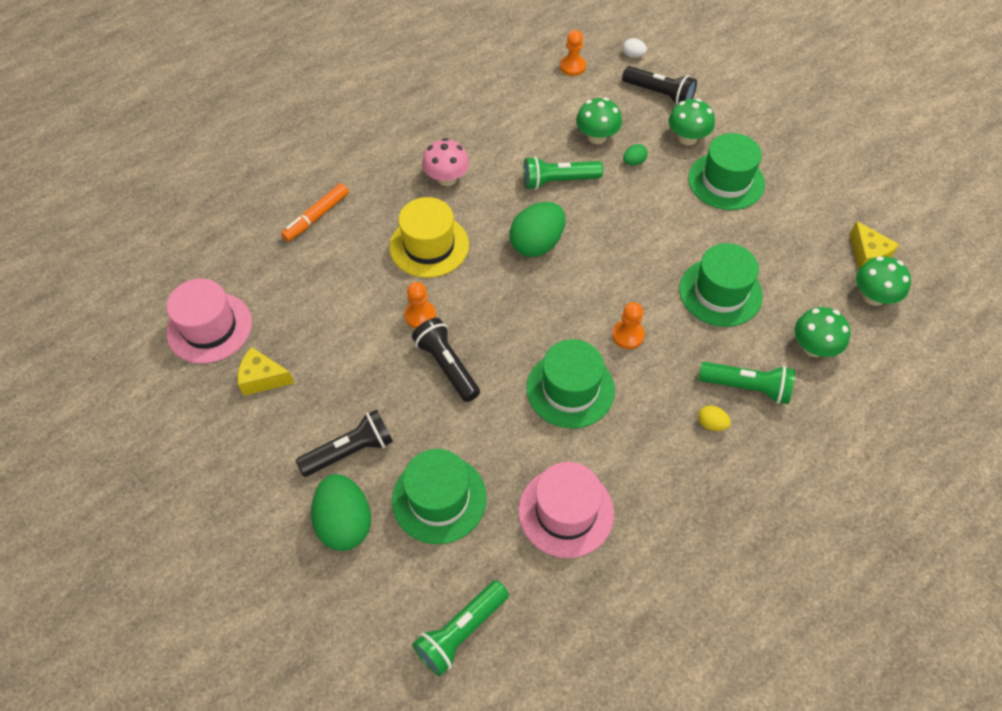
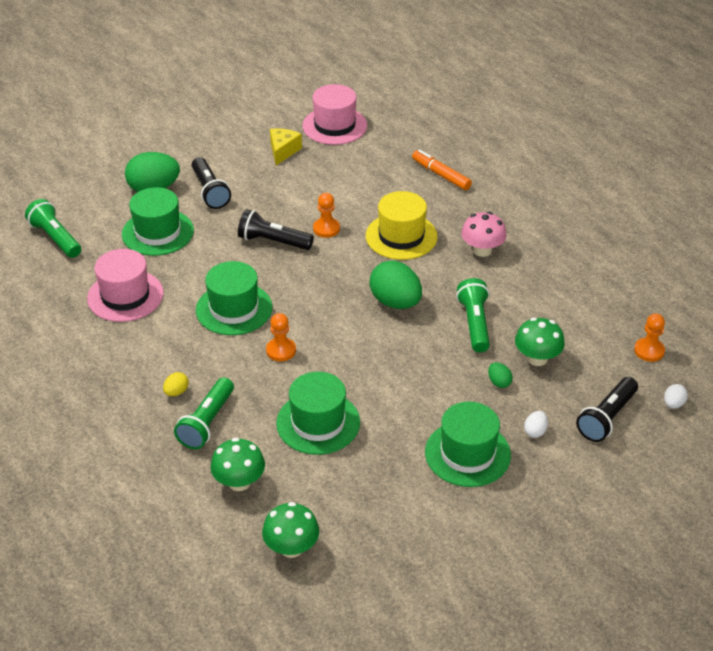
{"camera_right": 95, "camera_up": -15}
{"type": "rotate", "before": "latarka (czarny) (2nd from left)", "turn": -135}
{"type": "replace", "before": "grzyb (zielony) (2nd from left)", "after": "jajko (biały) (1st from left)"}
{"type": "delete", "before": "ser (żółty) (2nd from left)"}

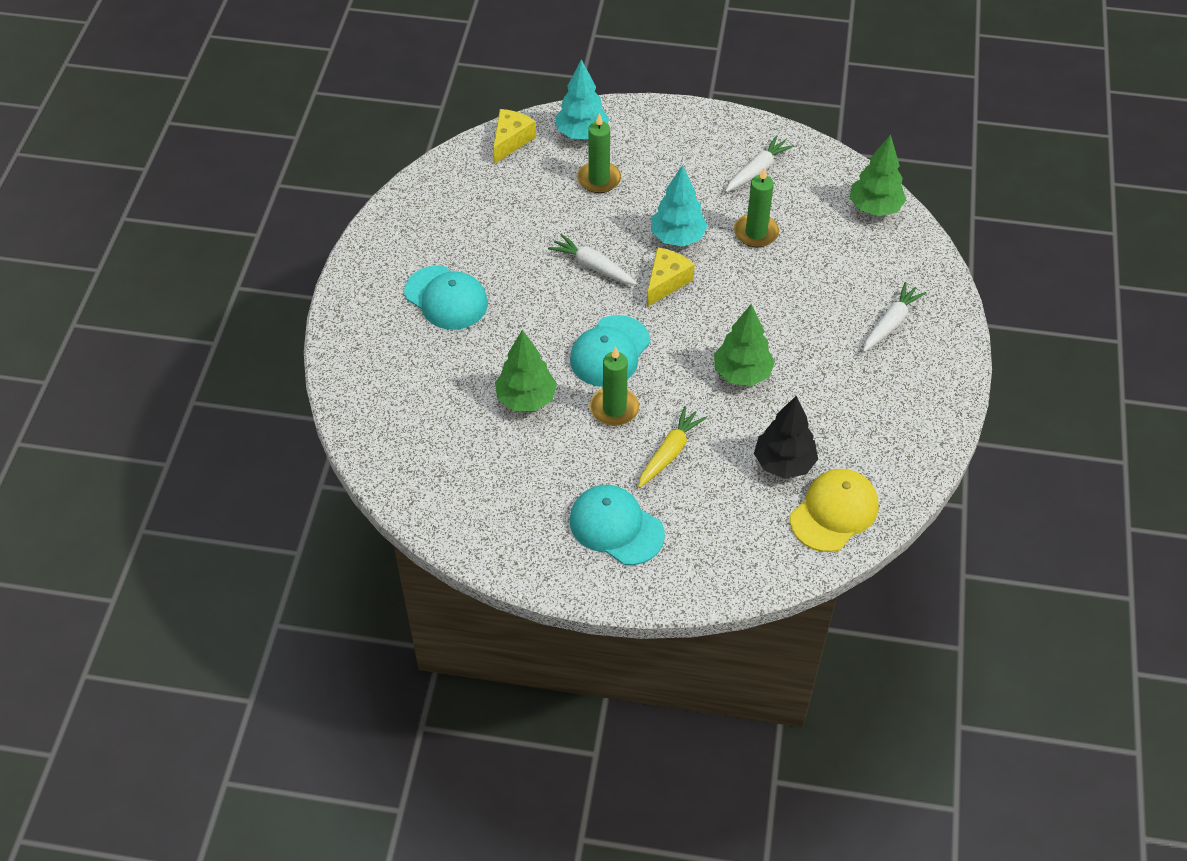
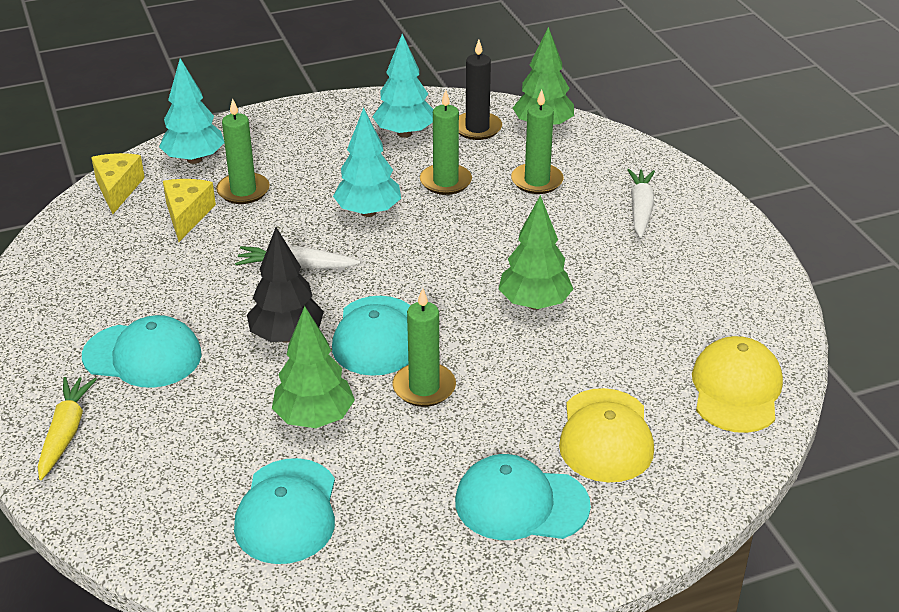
{"camera_right": -30, "camera_up": -15}
{"type": "move", "before": "marchewka (żółty)"}
{"type": "move", "before": "ser (żółty) (2nd from left)"}
{"type": "insert", "after": "czapka (turkusowy) (2nd from left)"}
{"type": "move", "before": "drzewko (czarny)"}
{"type": "replace", "before": "marchewka (biały) (2nd from left)", "after": "drzewko (turkusowy) (3rd from left)"}
{"type": "insert", "after": "świeca (czarny)"}
{"type": "insert", "after": "świeca (zielony) (4th from left)"}
{"type": "insert", "after": "czapka (żółty) (1st from left)"}

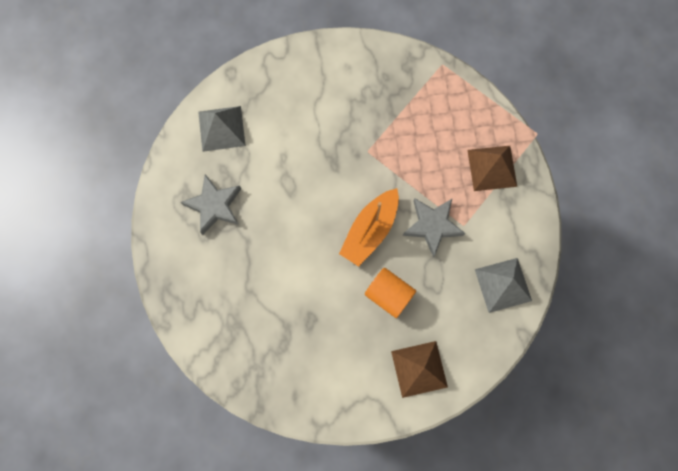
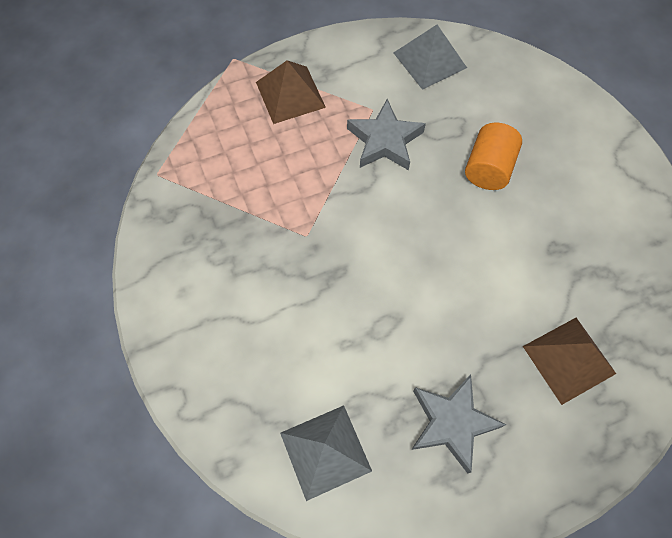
{"camera_right": -105, "camera_up": -10}
{"type": "move", "before": "piramida (brązowy) (1st from left in the first image)", "after": "piramida (brązowy) (2nd from left)"}
{"type": "delete", "before": "łódka (pomarańczowy)"}

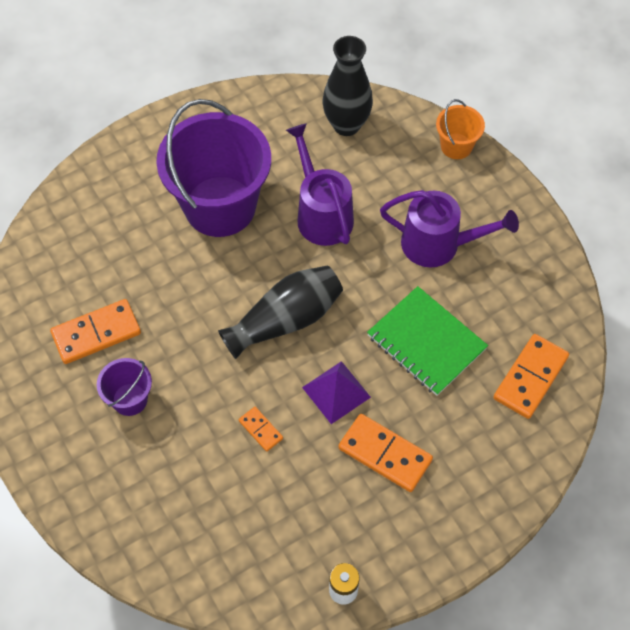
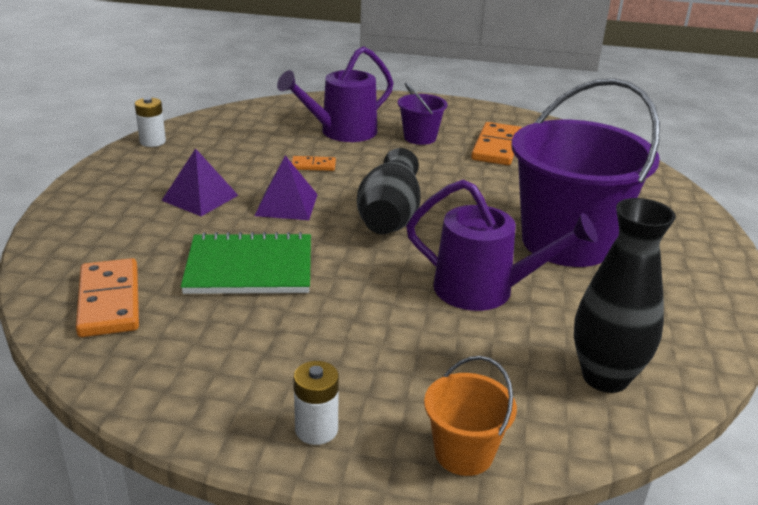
{"camera_right": 130, "camera_up": -30}
{"type": "replace", "before": "kostka domina (pomarańczowy) (3rd from left)", "after": "piramida (fioletowy) (1st from left)"}
{"type": "move", "before": "konewka (fioletowy) (2nd from left in the first image)", "after": "konewka (fioletowy) (1st from left)"}
{"type": "insert", "after": "bateria (biały) (2nd from left)"}

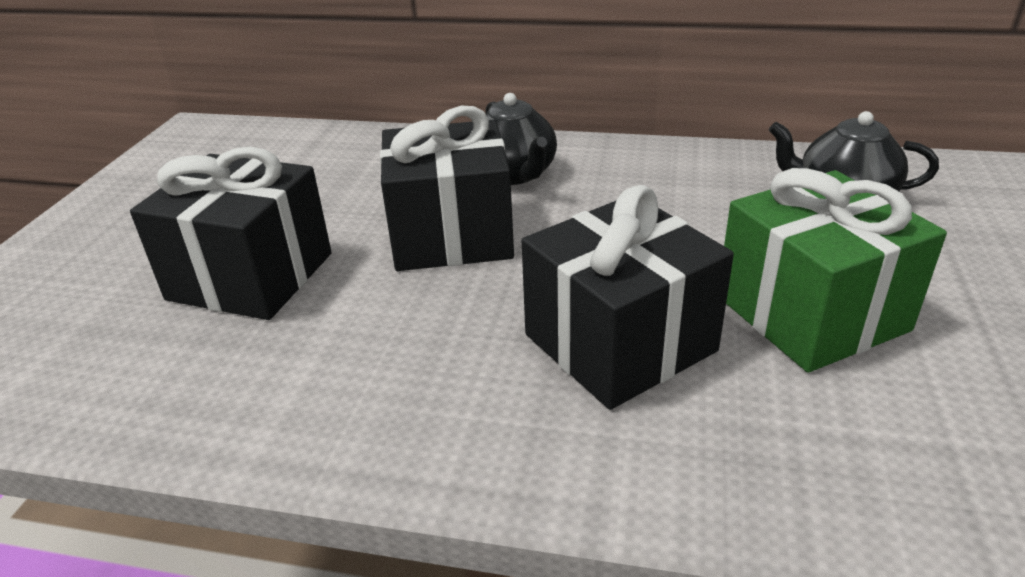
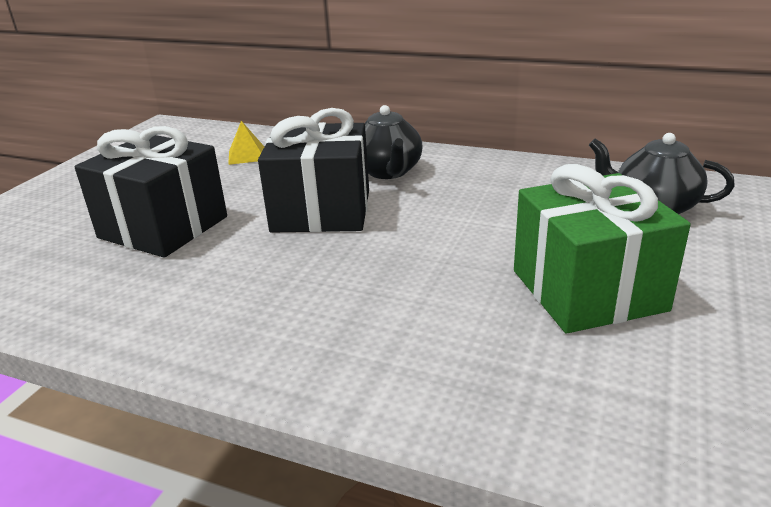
{"camera_right": 10, "camera_up": -5}
{"type": "insert", "after": "piramida (żółty)"}
{"type": "delete", "before": "prezent (czarny) (3rd from left)"}

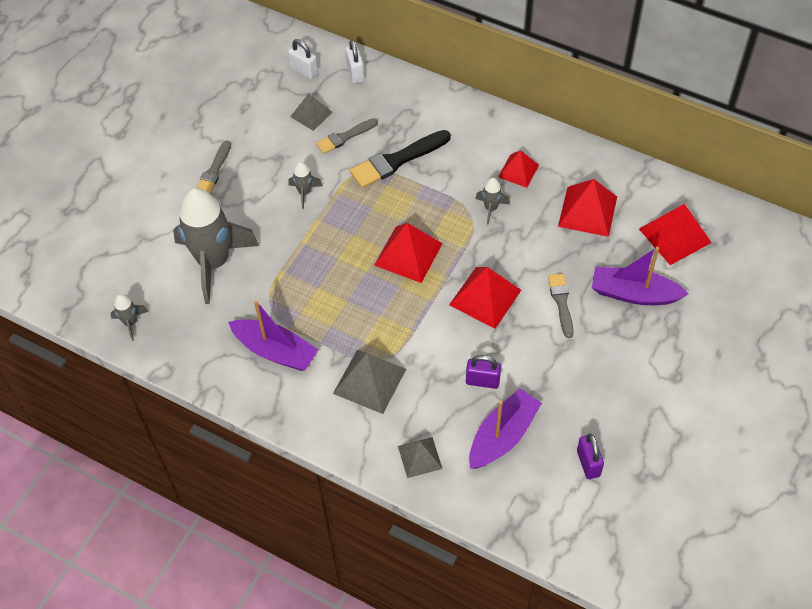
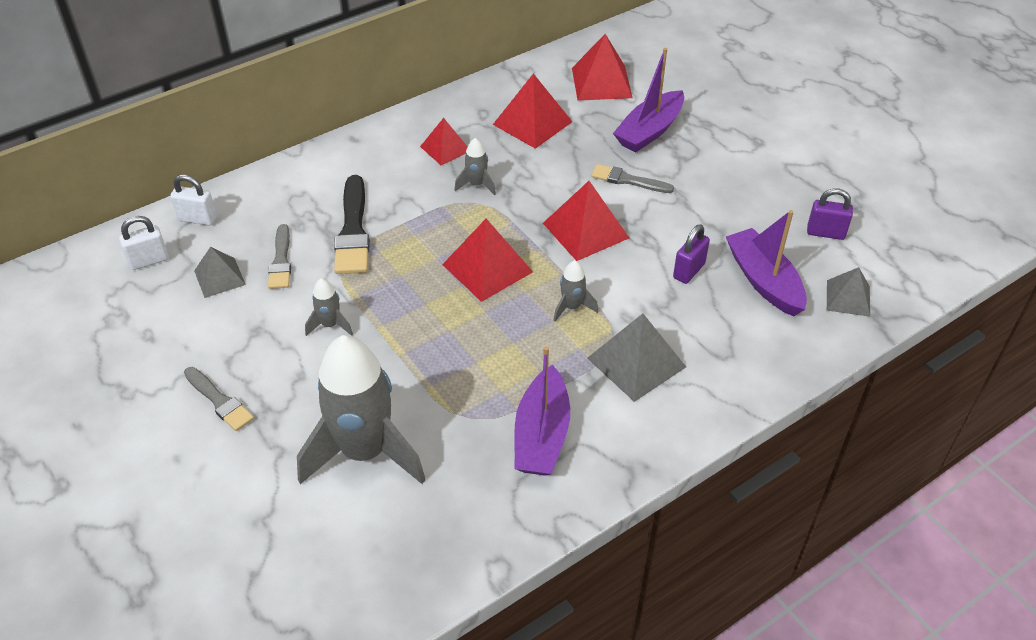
{"camera_right": -65, "camera_up": -10}
{"type": "rotate", "before": "łódka (fioletowy) (1st from left)", "turn": 135}
{"type": "move", "before": "rakieta (szary) (1st from left in the first image)", "after": "rakieta (szary) (4th from left)"}
{"type": "move", "before": "piramida (szary) (3rd from left)"}

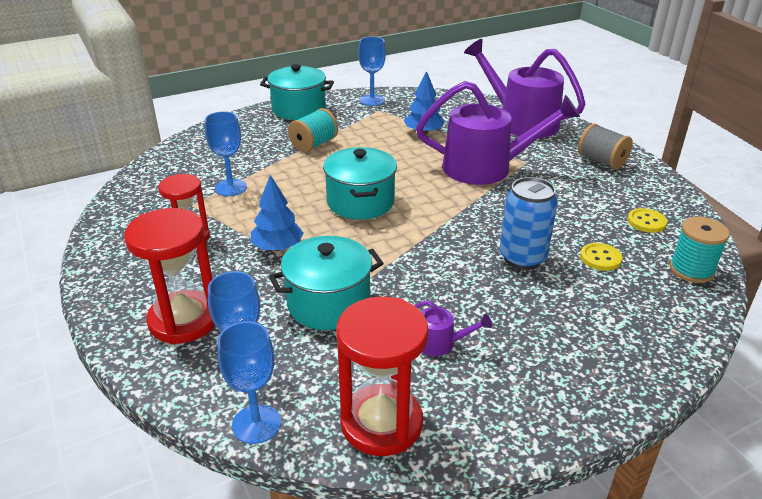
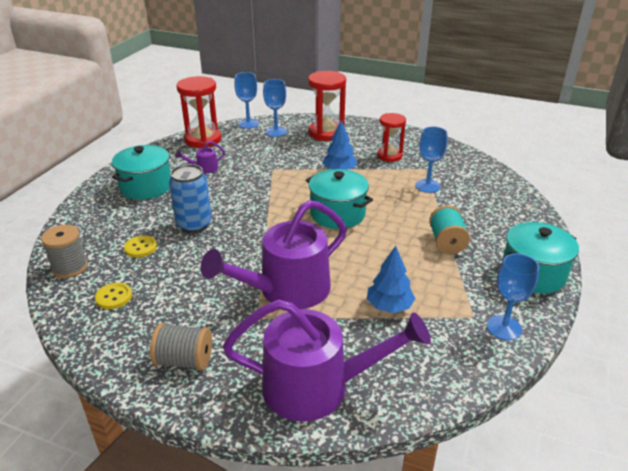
{"camera_right": 140, "camera_up": 0}
{"type": "recolor", "before": "szpulka (turkusowy) (2nd from left)", "after": "szpulka (szary) (1st from left)"}
{"type": "move", "before": "garnek (turkusowy) (2nd from left in the first image)", "after": "garnek (turkusowy) (1st from left)"}

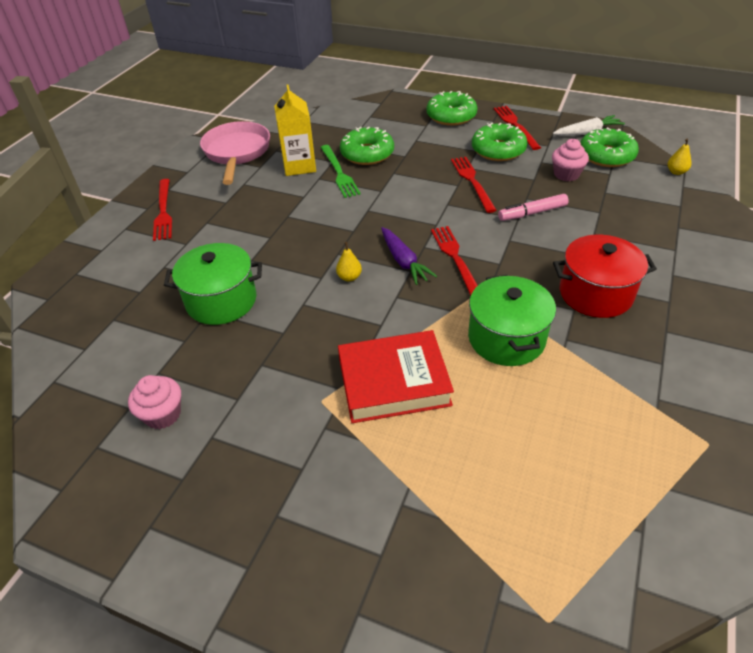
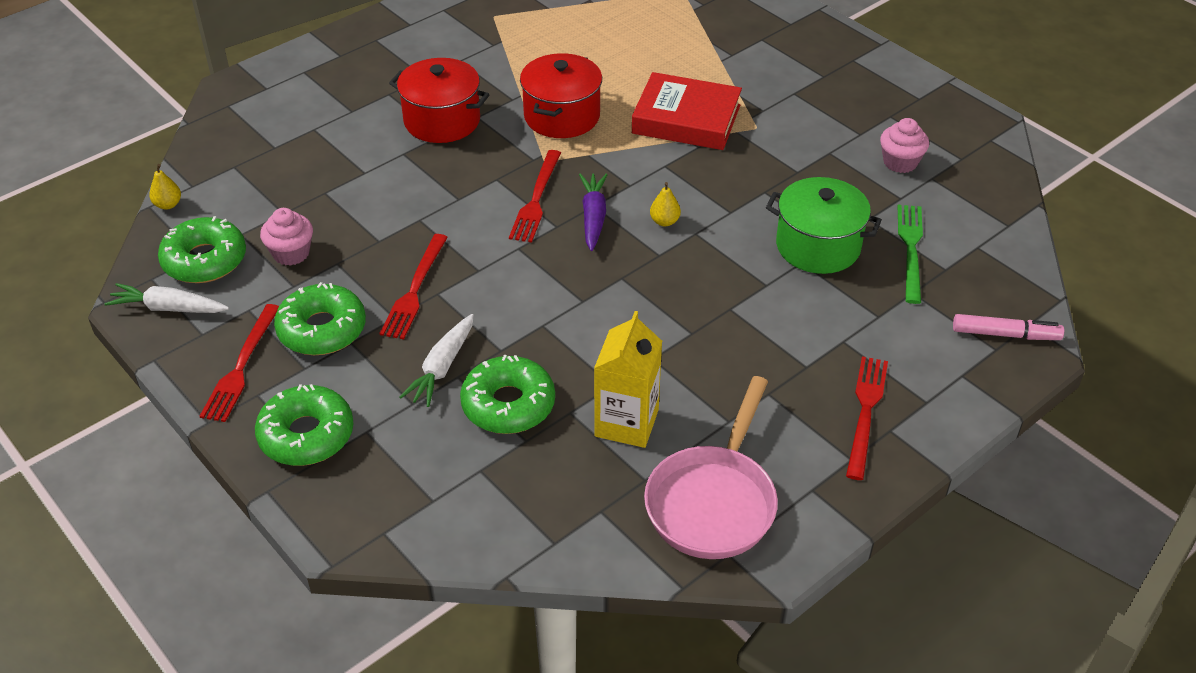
{"camera_right": -155, "camera_up": 0}
{"type": "insert", "after": "marchewka (biały) (2nd from left)"}
{"type": "recolor", "before": "garnek (zielony) (2nd from left)", "after": "garnek (czerwony) (2nd from left)"}
{"type": "move", "before": "widelec (zielony)"}
{"type": "move", "before": "flamaster (różowy)"}

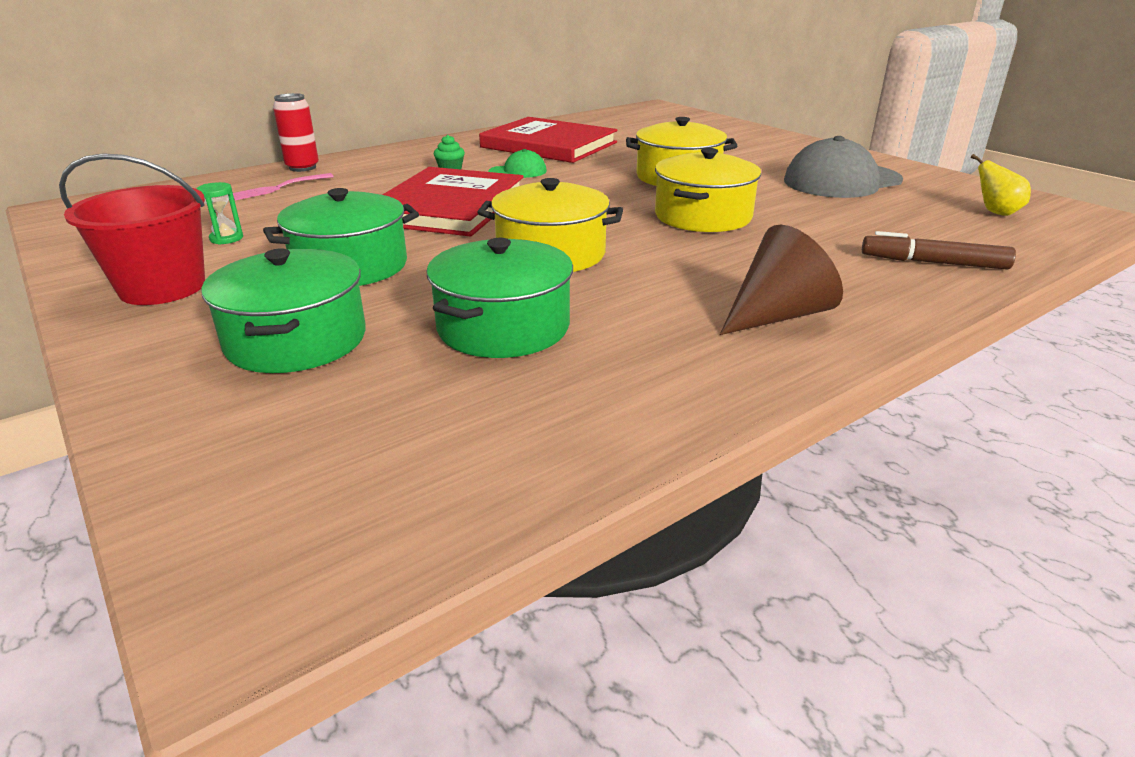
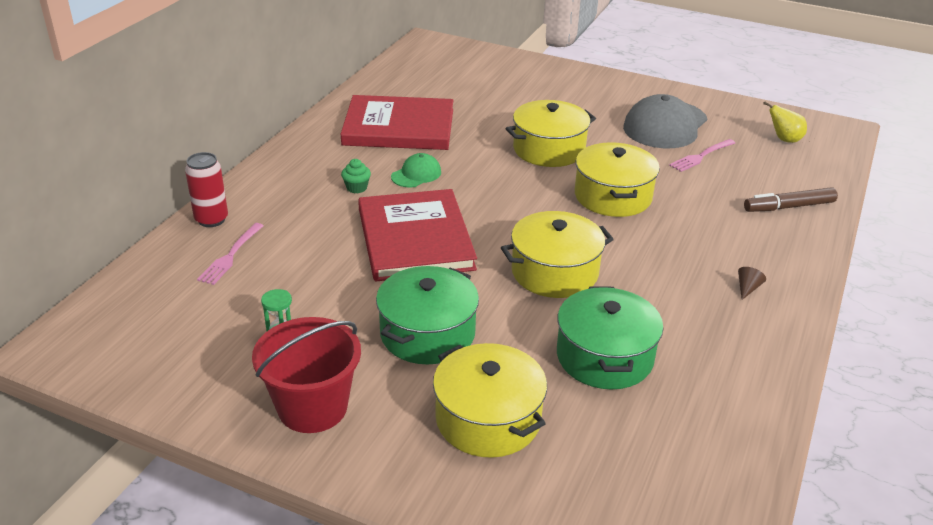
{"camera_right": -30, "camera_up": 5}
{"type": "recolor", "before": "garnek (zielony) (1st from left)", "after": "garnek (żółty) (1st from left)"}
{"type": "insert", "after": "widelec (różowy) (2nd from left)"}
{"type": "resize", "before": "stożek (brązowy)", "scale": 0.41}

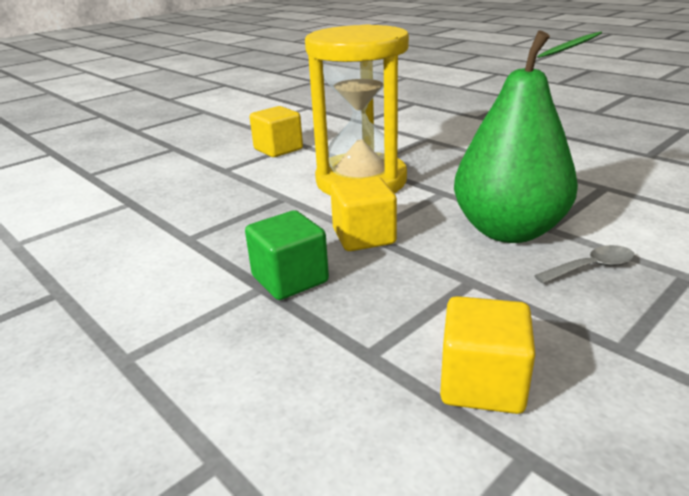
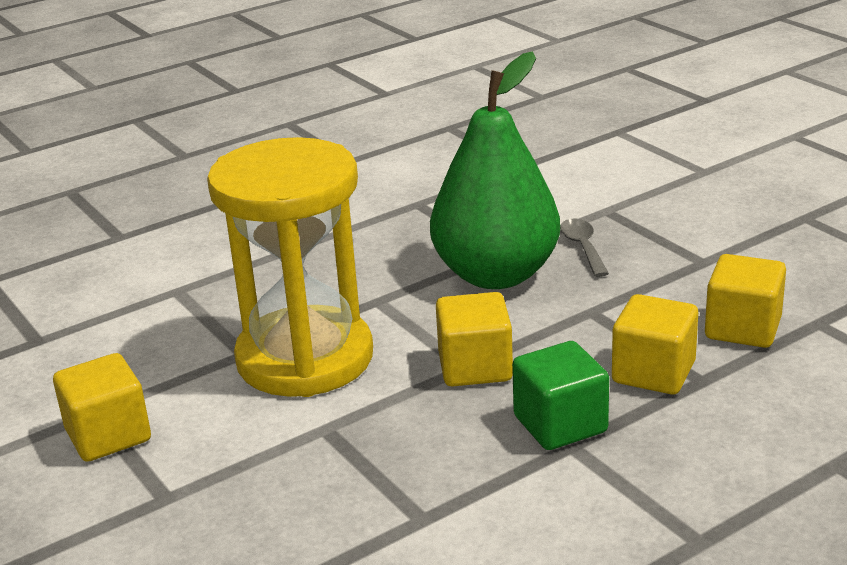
{"camera_right": -80, "camera_up": 0}
{"type": "insert", "after": "sześcian (żółty) (3rd from left)"}

